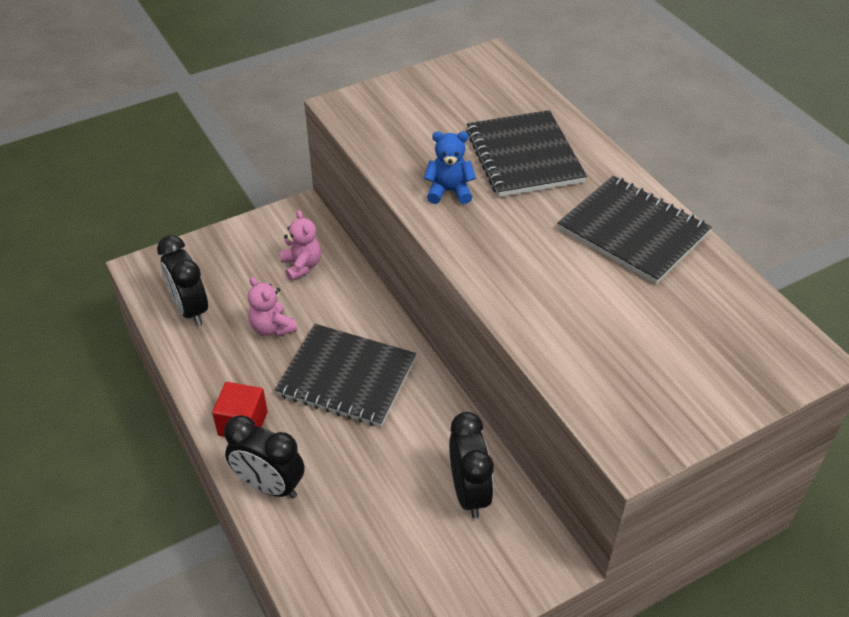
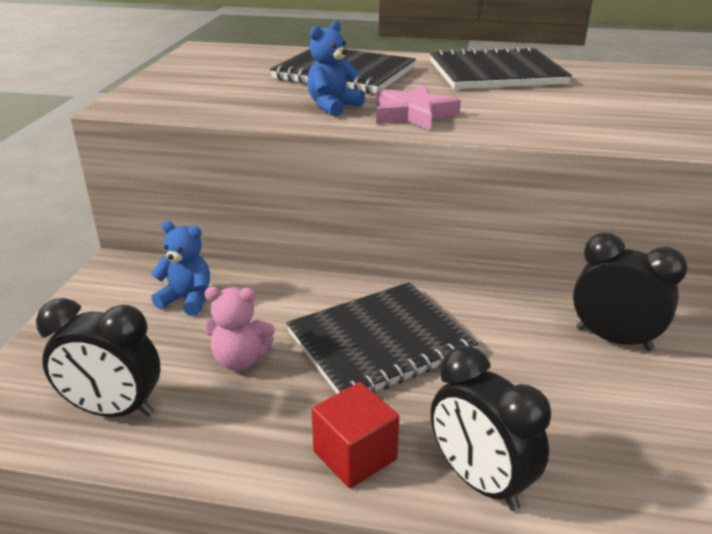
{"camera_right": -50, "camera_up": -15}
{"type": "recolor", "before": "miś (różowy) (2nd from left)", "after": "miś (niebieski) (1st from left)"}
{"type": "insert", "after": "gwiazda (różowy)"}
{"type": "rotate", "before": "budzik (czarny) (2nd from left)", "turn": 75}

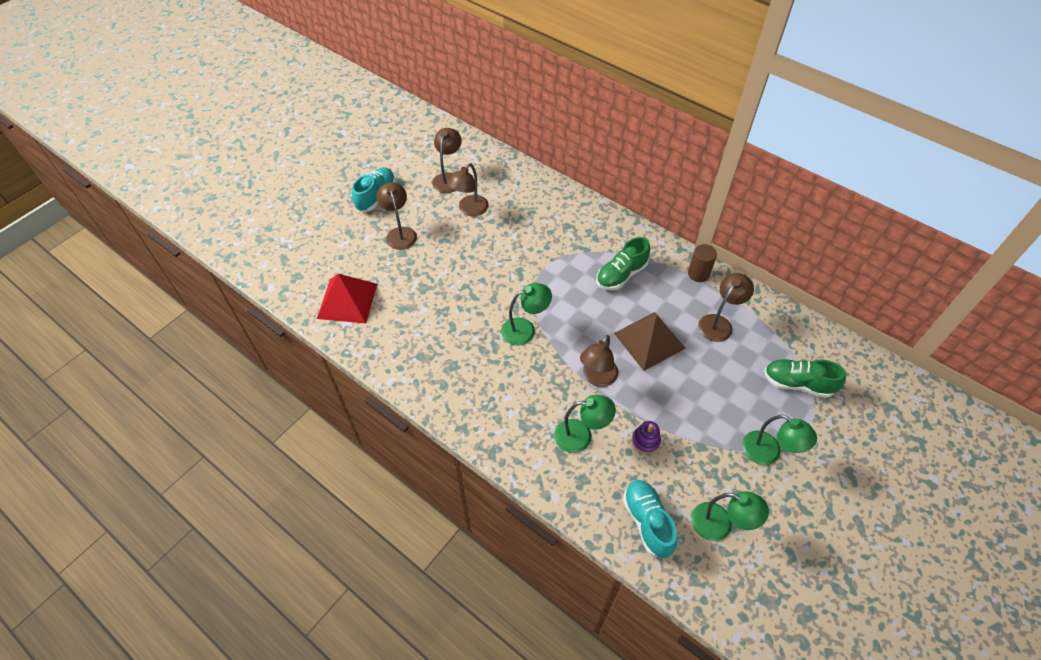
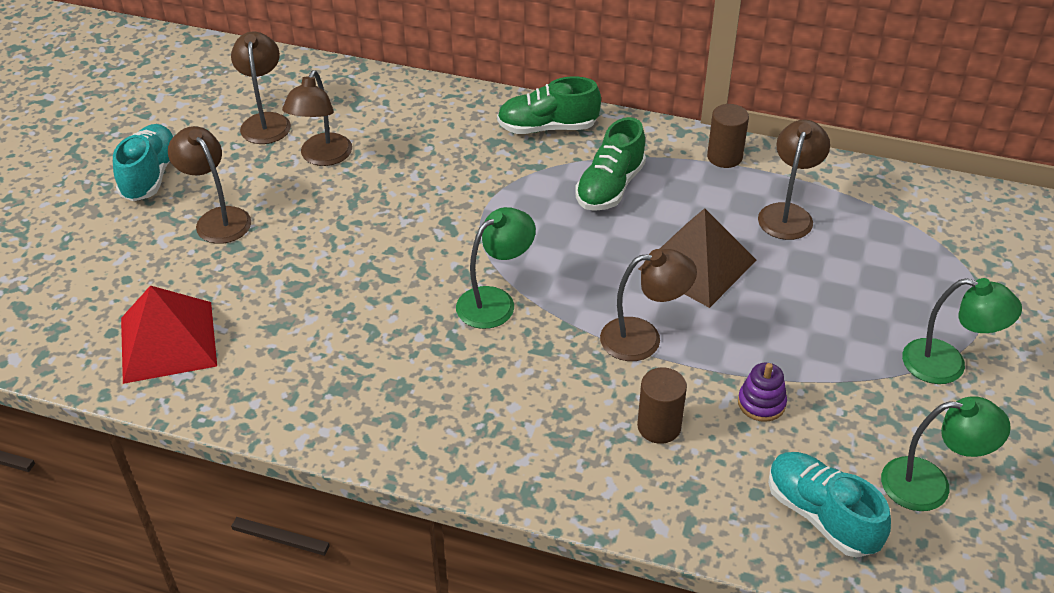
{"camera_right": -20, "camera_up": -10}
{"type": "move", "before": "but (zielony) (2nd from left in the first image)", "after": "but (zielony) (1st from left)"}
{"type": "rotate", "before": "lampka (brązowy) (4th from left)", "turn": -105}
{"type": "replace", "before": "lampka (zielony) (2nd from left)", "after": "walec (brązowy) (1st from left)"}

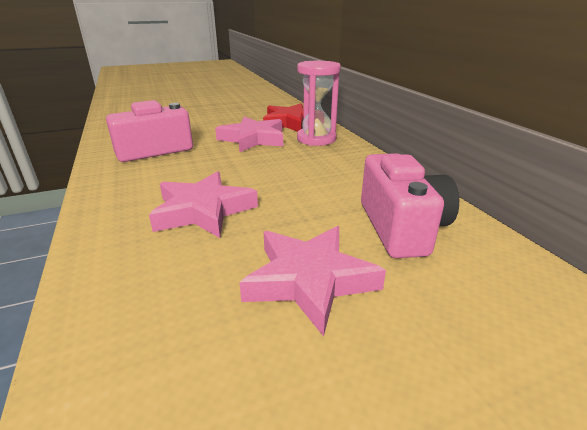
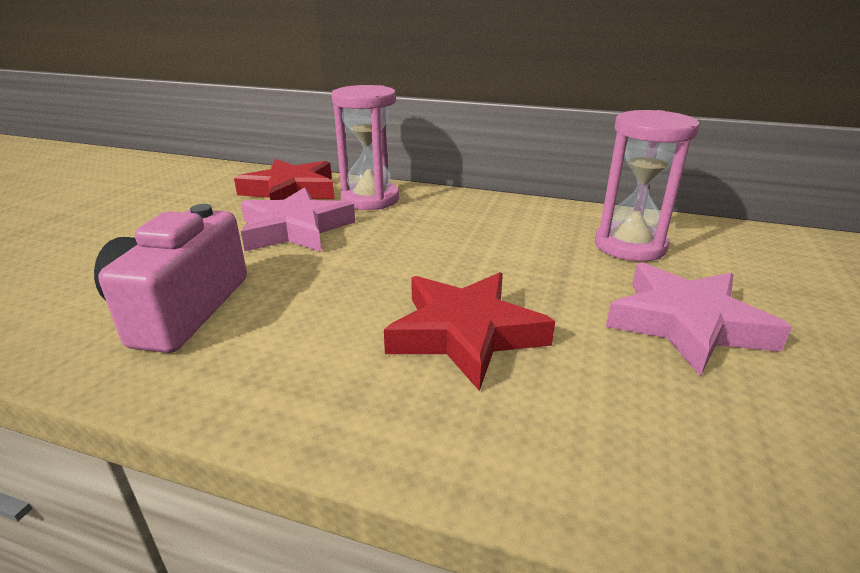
{"camera_right": -50, "camera_up": 0}
{"type": "recolor", "before": "gwiazda (różowy) (1st from left)", "after": "gwiazda (czerwony) (2nd from left)"}
{"type": "replace", "before": "aparat fotograficzny (różowy) (2nd from left)", "after": "klepsydra (różowy) (2nd from left)"}

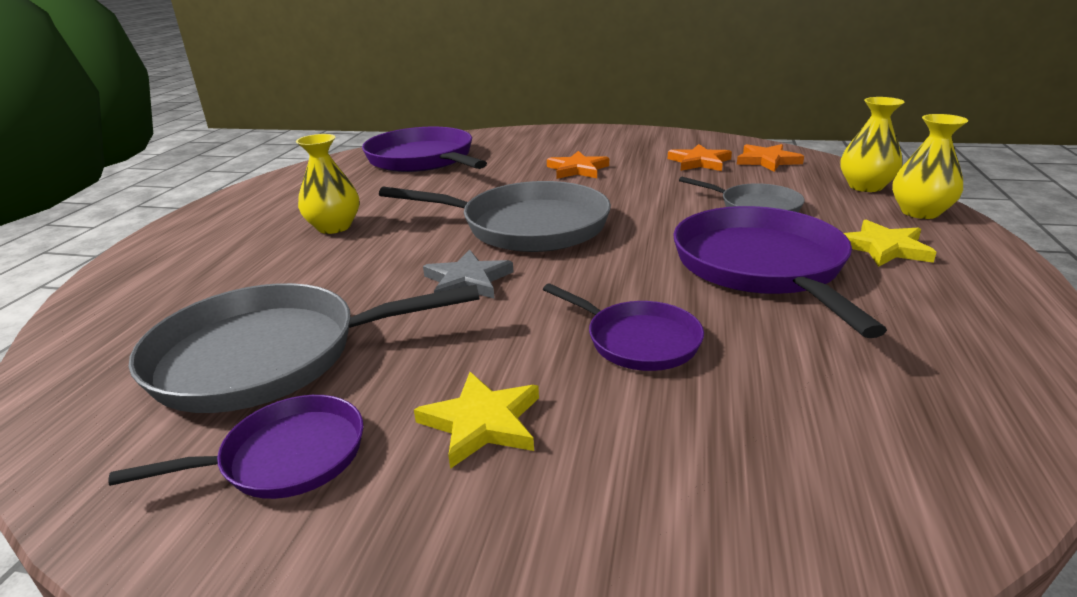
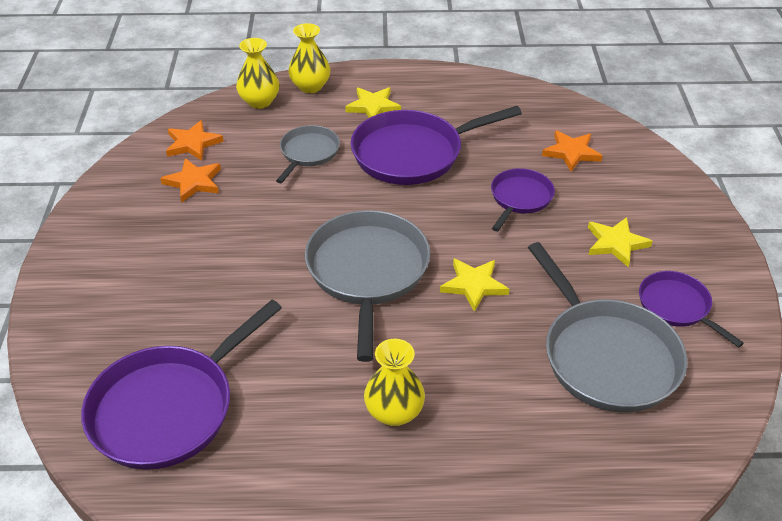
{"camera_right": -105, "camera_up": 15}
{"type": "recolor", "before": "gwiazda (szary)", "after": "gwiazda (żółty) (2nd from left)"}
{"type": "move", "before": "gwiazda (pomarańczowy) (1st from left in the first image)", "after": "gwiazda (pomarańczowy) (3rd from left)"}

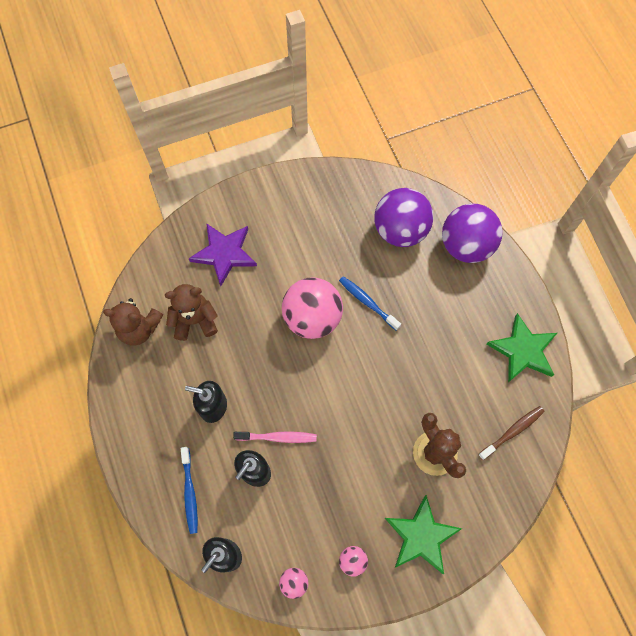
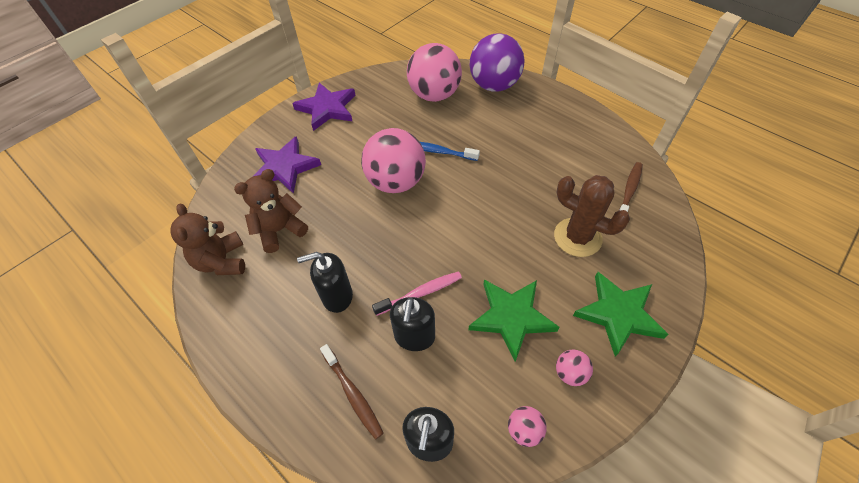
{"camera_right": -25, "camera_up": -15}
{"type": "rotate", "before": "miś (brązowy) (1st from left)", "turn": 90}
{"type": "insert", "after": "gwiazda (fioletowy) (2nd from left)"}
{"type": "recolor", "before": "szczoteczka do zębów (niebieski) (1st from left)", "after": "szczoteczka do zębów (brązowy) (1st from left)"}
{"type": "recolor", "before": "piłka (fioletowy) (1st from left)", "after": "piłka (różowy) (2nd from left)"}
{"type": "move", "before": "gwiazda (zielony) (2nd from left in the first image)", "after": "gwiazda (zielony) (1st from left)"}

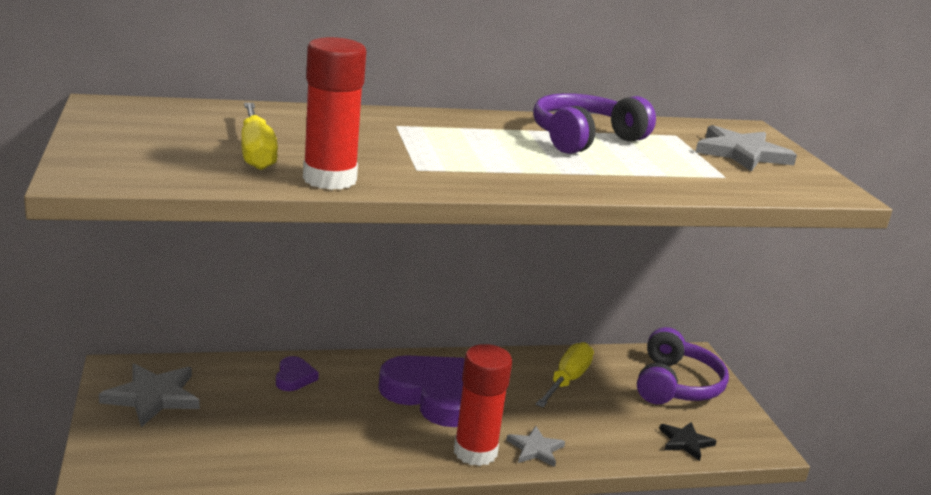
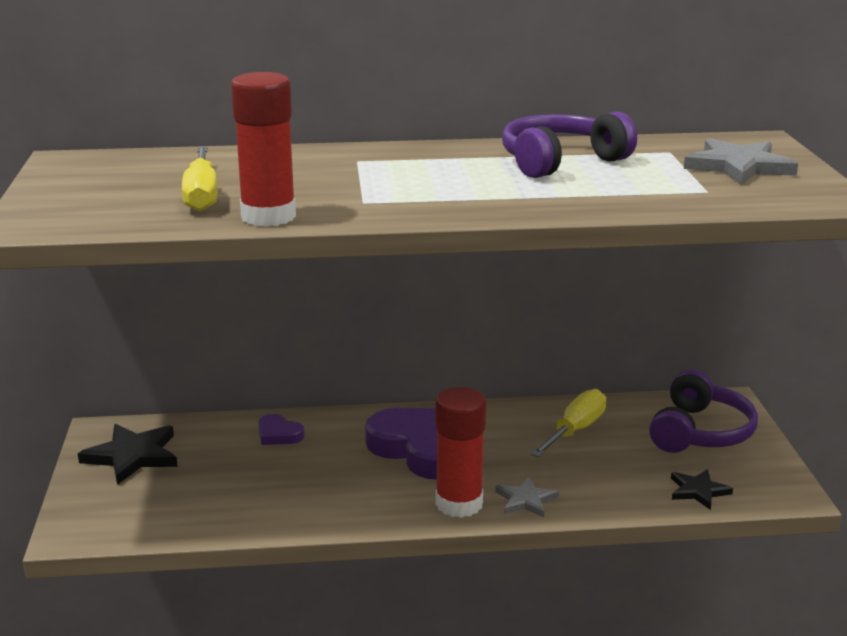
{"camera_right": 10, "camera_up": 0}
{"type": "recolor", "before": "gwiazda (szary) (1st from left)", "after": "gwiazda (czarny) (1st from left)"}
{"type": "rotate", "before": "serce (fioletowy) (1st from left)", "turn": 120}

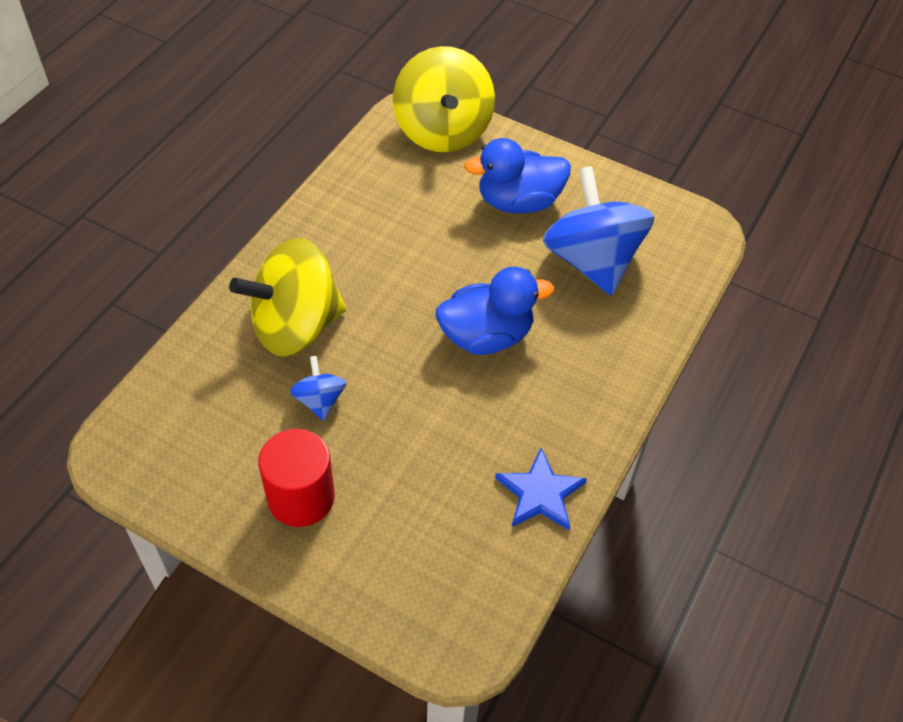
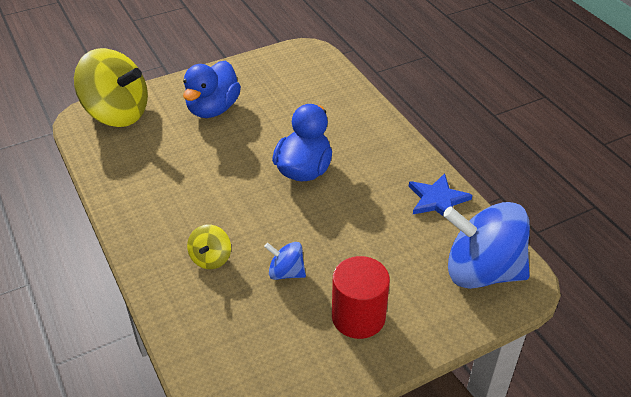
{"camera_right": -55, "camera_up": -10}
{"type": "resize", "before": "bączek (żółty) (1st from left in the first image)", "scale": 0.46}
{"type": "move", "before": "bączek (niebieski) (2nd from left)"}

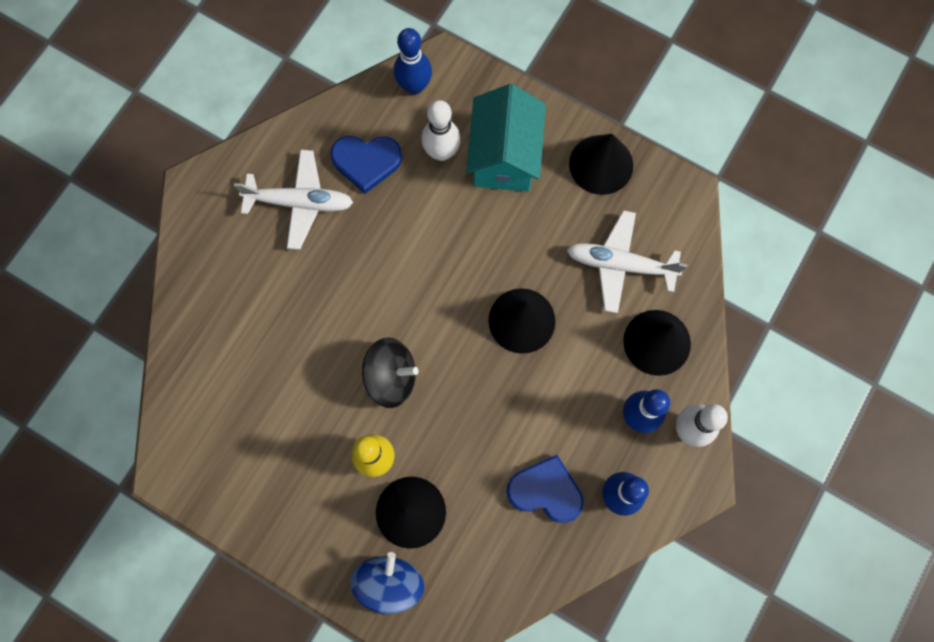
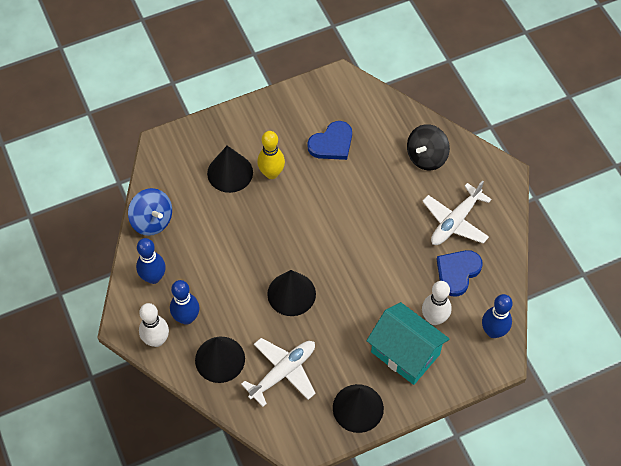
{"camera_right": 125, "camera_up": -15}
{"type": "move", "before": "bączek (niebieski)"}
{"type": "move", "before": "serce (niebieski) (2nd from left in the first image)", "after": "serce (niebieski) (1st from left)"}
{"type": "move", "before": "bączek (czarny)"}

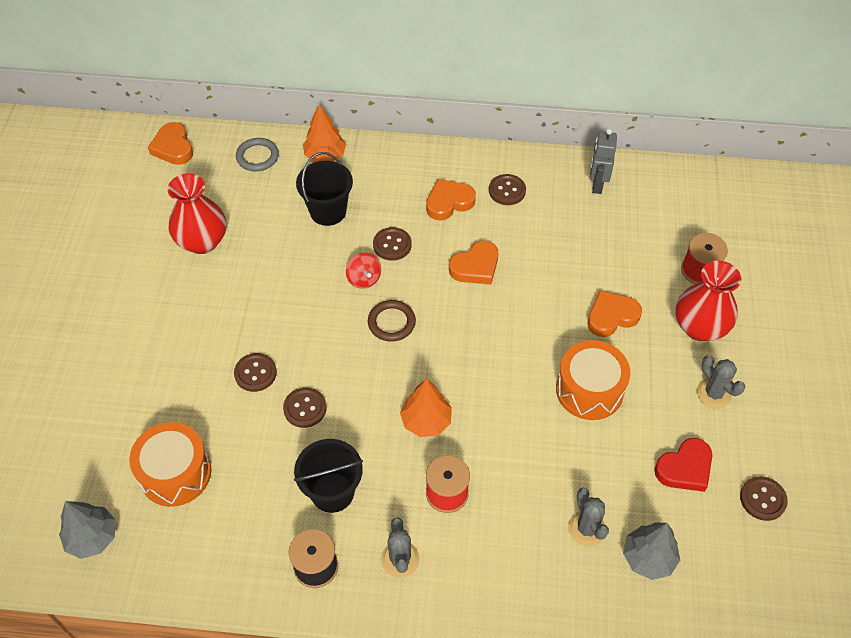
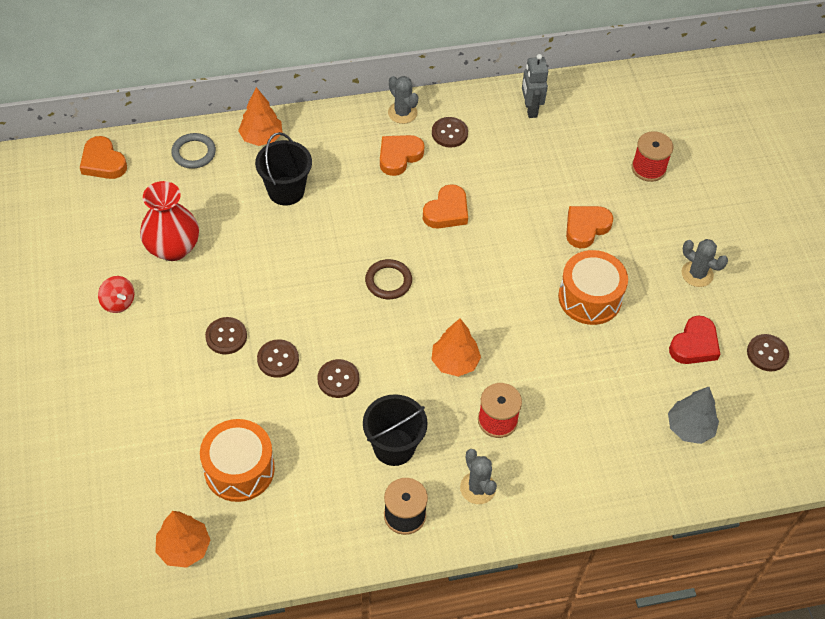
{"camera_right": -20, "camera_up": 0}
{"type": "move", "before": "bączek (czerwony)"}
{"type": "recolor", "before": "drzewko (szary) (1st from left)", "after": "drzewko (pomarańczowy) (1st from left)"}
{"type": "move", "before": "guzik (brązowy) (3rd from left in the first image)", "after": "guzik (brązowy) (1st from left)"}
{"type": "move", "before": "kaktus (szary) (2nd from left in the first image)", "after": "kaktus (szary) (1st from left)"}
{"type": "delete", "before": "wazon (czerwony) (2nd from left)"}

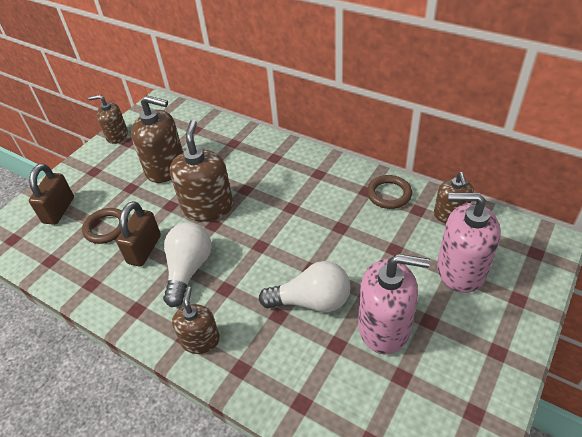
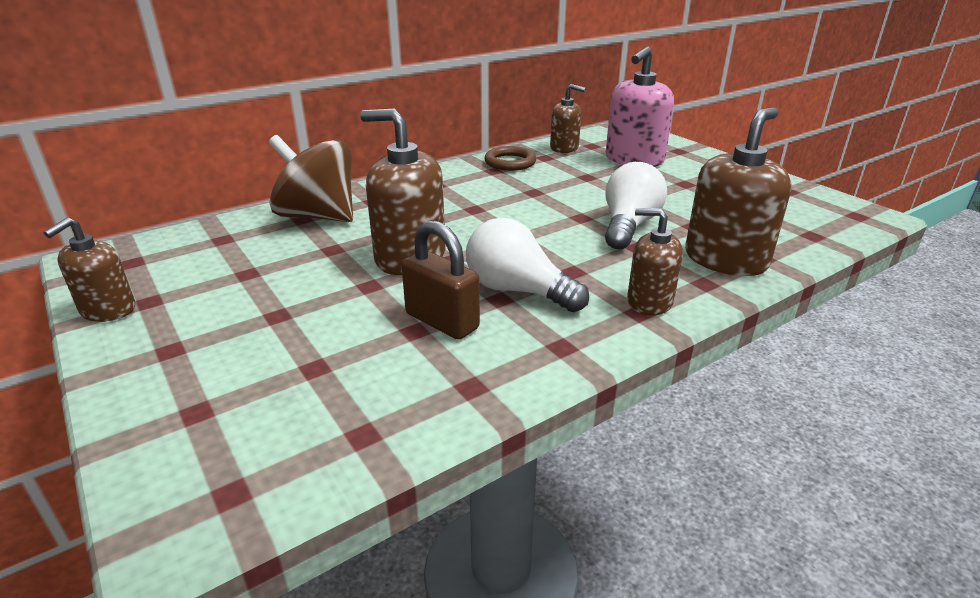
{"camera_right": -70, "camera_up": -15}
{"type": "insert", "after": "bączek (brązowy)"}
{"type": "move", "before": "dozownik mydła (brązowy) (2nd from left in the first image)", "after": "dozownik mydła (brązowy) (5th from left)"}
{"type": "delete", "before": "kłódka (brązowy) (1st from left)"}
{"type": "delete", "before": "pierścień (brązowy) (1st from left)"}
{"type": "delete", "before": "dozownik mydła (różowy) (1st from left)"}

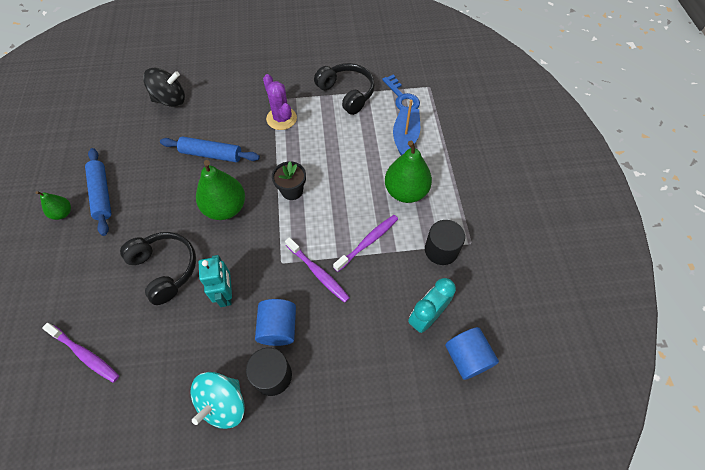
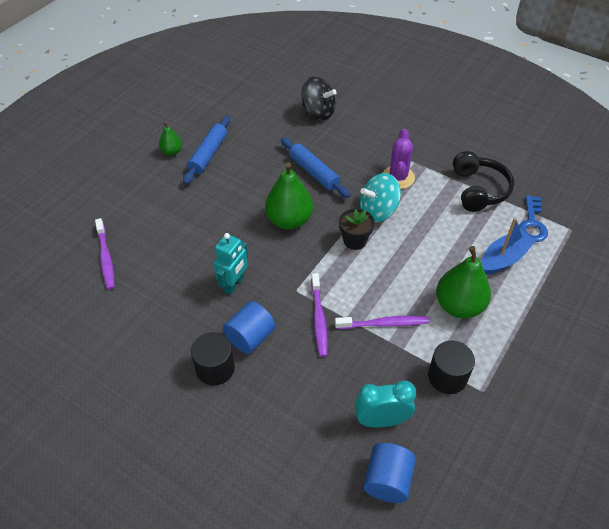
{"camera_right": 40, "camera_up": -10}
{"type": "move", "before": "bączek (turkusowy)"}
{"type": "delete", "before": "słuchawki (czarny) (1st from left)"}

